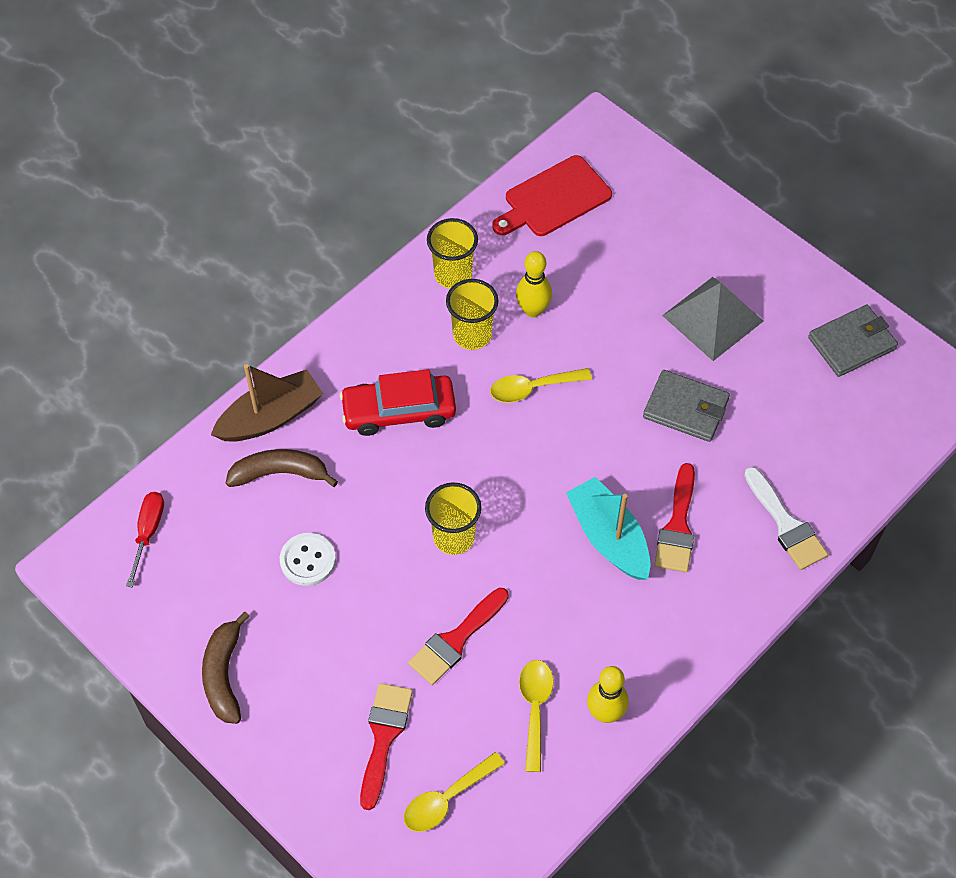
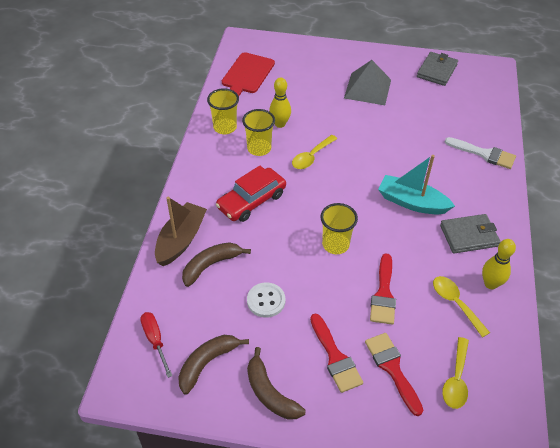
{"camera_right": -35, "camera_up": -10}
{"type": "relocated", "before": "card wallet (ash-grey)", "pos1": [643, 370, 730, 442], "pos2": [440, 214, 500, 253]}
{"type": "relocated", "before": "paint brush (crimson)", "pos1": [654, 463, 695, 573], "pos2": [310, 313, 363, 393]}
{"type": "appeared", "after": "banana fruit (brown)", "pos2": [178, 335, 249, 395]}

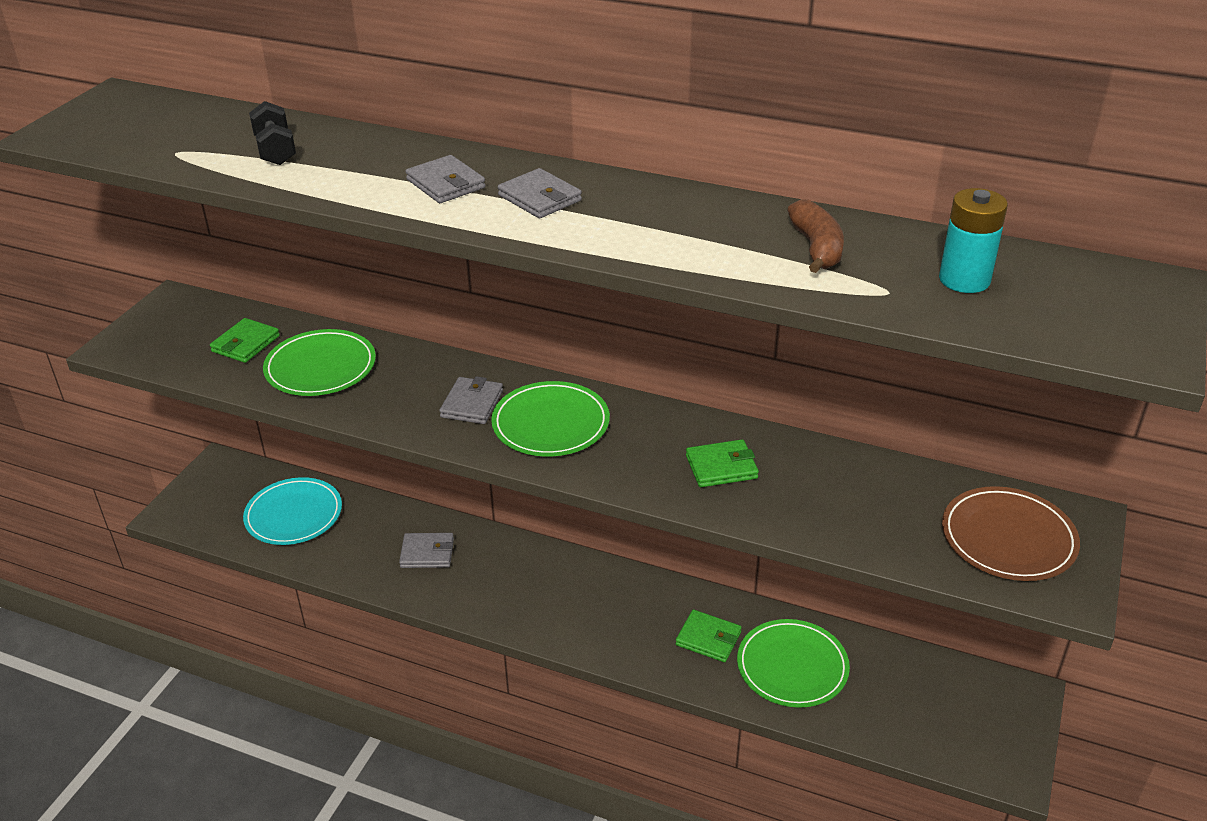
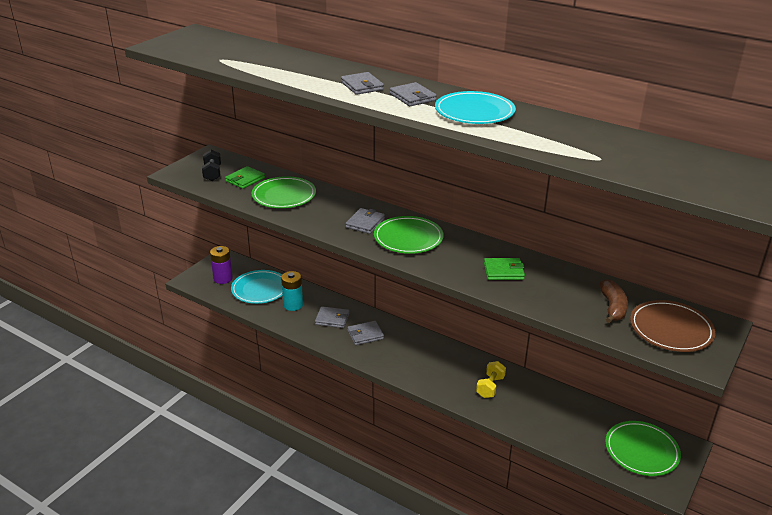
{"camera_right": 10, "camera_up": -5}
{"type": "relocated", "before": "free weight (black)", "pos1": [249, 101, 296, 165], "pos2": [202, 150, 221, 181]}
{"type": "relocated", "before": "battery (turquoise)", "pos1": [939, 188, 1008, 293], "pos2": [281, 271, 303, 311]}
{"type": "relocated", "before": "banana fruit (brown)", "pos1": [787, 200, 844, 273], "pos2": [600, 279, 628, 323]}
{"type": "exchanged", "before": "card wallet (emerald)", "after": "free weight (bright yellow)", "pos1": [676, 610, 742, 662], "pos2": [476, 361, 506, 398]}
{"type": "relocated", "before": "dinner plate (emerald)", "pos1": [737, 619, 850, 708], "pos2": [605, 421, 681, 476]}
{"type": "appeared", "after": "dinner plate (turquoise)", "pos2": [435, 91, 516, 124]}
{"type": "appeared", "after": "battery (purple)", "pos2": [210, 246, 233, 284]}
{"type": "appeared", "after": "card wallet (ash-grey)", "pos2": [347, 321, 384, 345]}

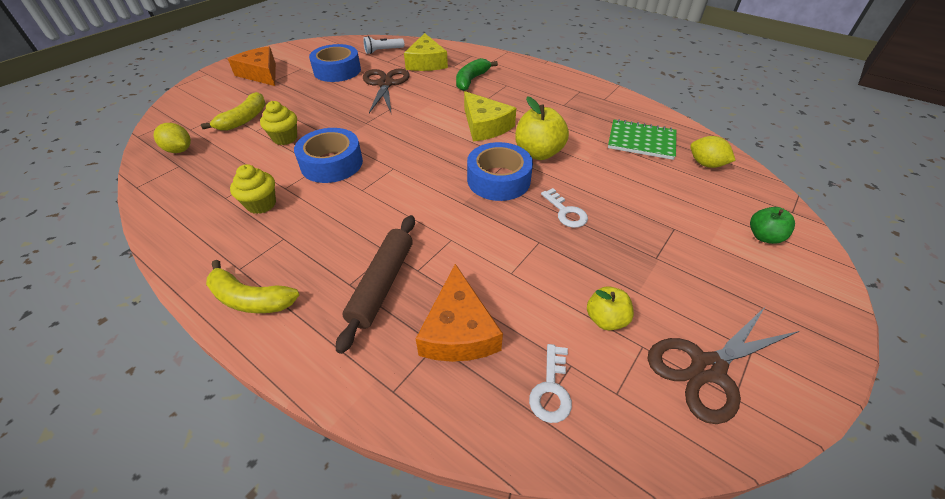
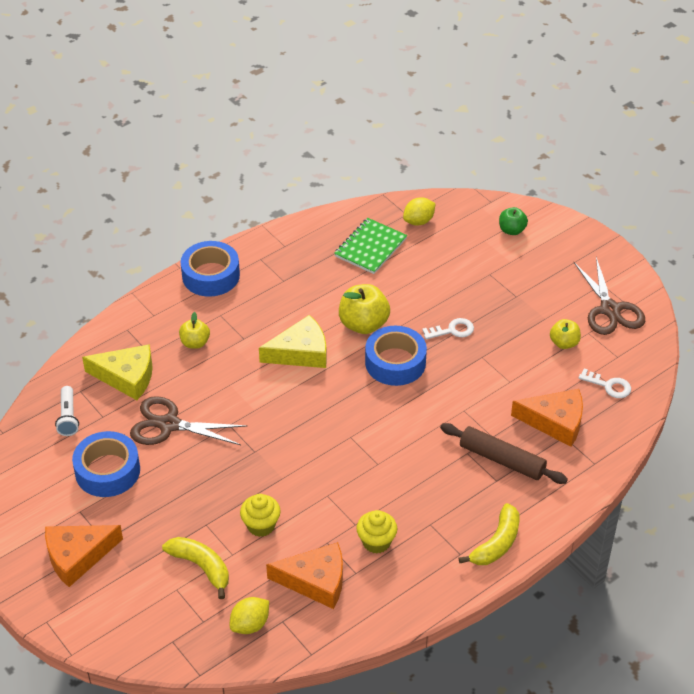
{"camera_right": -75, "camera_up": 0}
{"type": "exchanged", "before": "banana fruit (emerald)", "after": "apple (bright yellow)", "pos1": [456, 58, 498, 91], "pos2": [179, 312, 210, 349]}
{"type": "relocated", "before": "roll of tape (blue)", "pos1": [294, 128, 363, 183], "pos2": [181, 241, 240, 296]}
{"type": "appeared", "after": "piece of cheese (orange-coloured)", "pos2": [266, 542, 343, 609]}

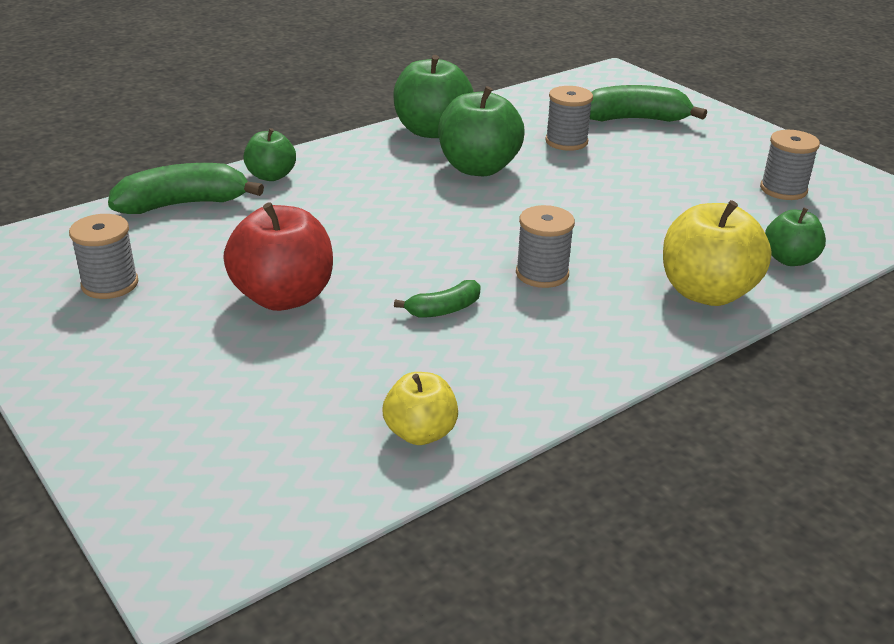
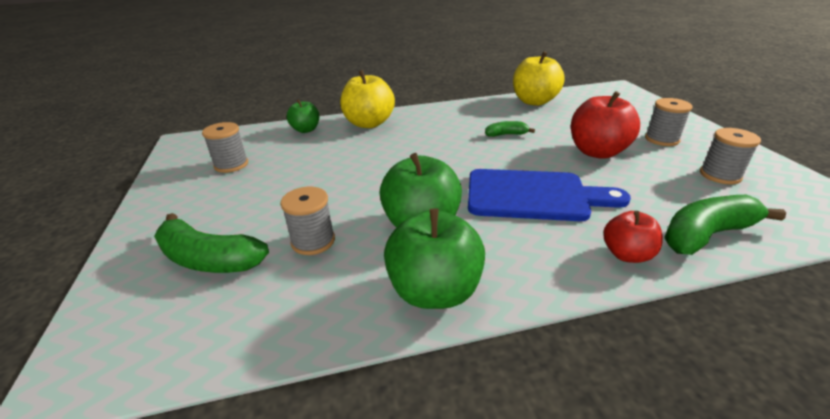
{"camera_right": -155, "camera_up": 0}
{"type": "colour", "before": "apple (emerald)", "after": "apple (crimson)", "pos1": [243, 128, 296, 181], "pos2": [603, 211, 663, 263]}
{"type": "spun", "before": "banana fruit (emerald)", "pos1": [108, 163, 264, 214], "pos2": [664, 195, 786, 255], "turn": 150}
{"type": "relocated", "before": "reel of thread (ash-grey)", "pos1": [516, 205, 575, 288], "pos2": [645, 98, 692, 146]}
{"type": "size", "before": "apple (bright yellow)", "pos1": [383, 372, 458, 445], "pos2": [513, 51, 565, 106], "scale": 1.7}
{"type": "appeared", "after": "cutting board (blue)", "pos2": [468, 169, 631, 221]}

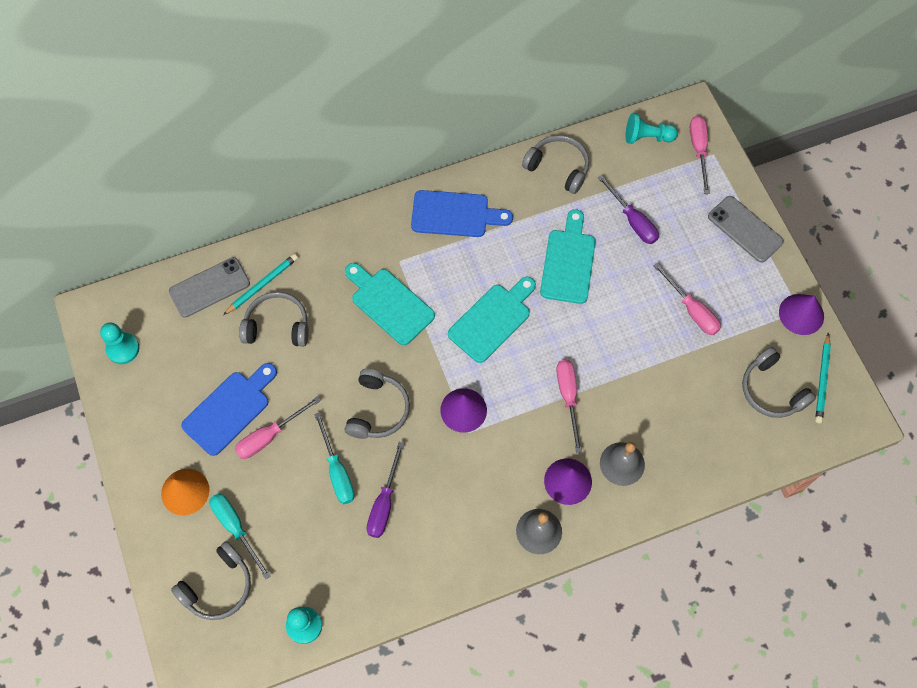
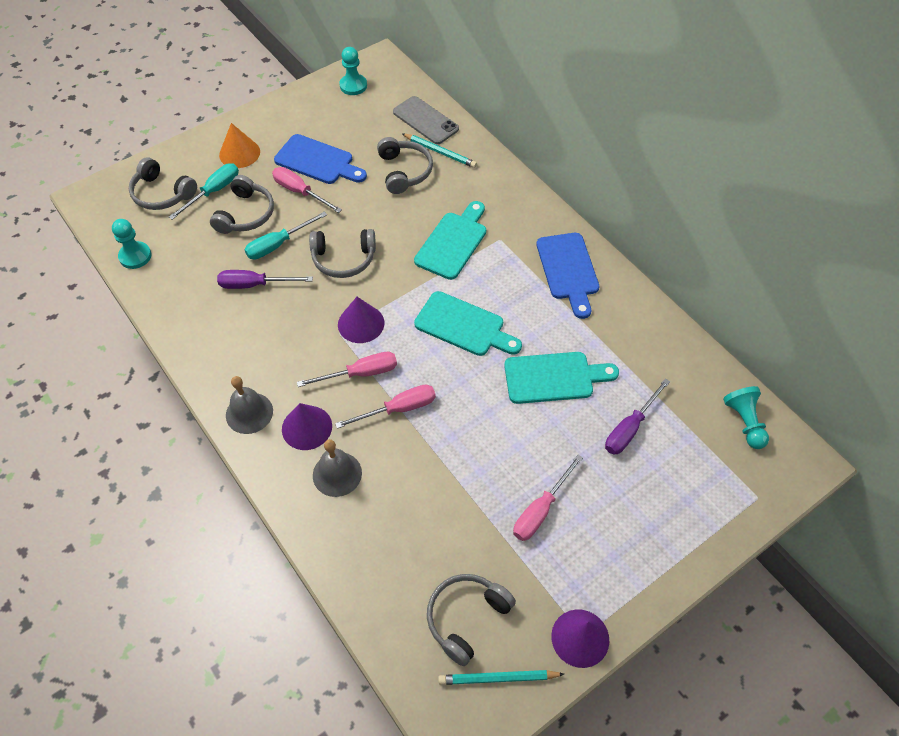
{"camera_right": 75, "camera_up": -10}
{"type": "relocated", "before": "hand screwdriver (rose-pink)", "pos1": [690, 116, 710, 194], "pos2": [297, 352, 397, 387]}
{"type": "relocated", "before": "headset (ash-grey)", "pos1": [522, 135, 589, 194], "pos2": [210, 175, 274, 234]}
{"type": "missing", "before": "phone (ash-grey)", "pos1": [708, 196, 784, 263]}

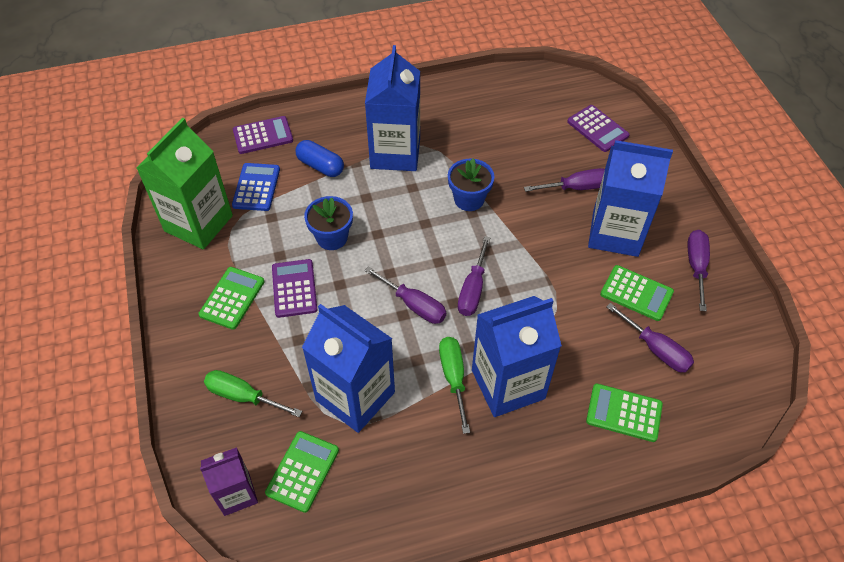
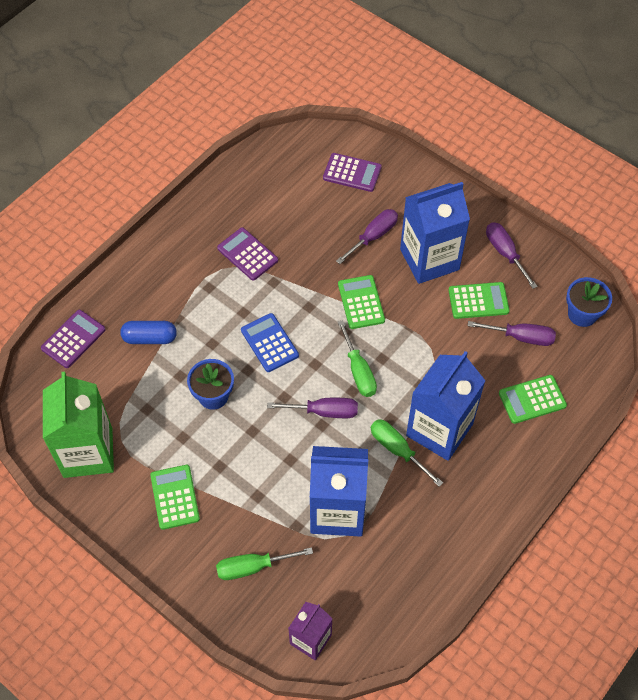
{"camera_right": -35, "camera_up": 5}
{"type": "missing", "before": "juice carton (blue)", "pos1": [365, 45, 420, 171]}
{"type": "relocated", "before": "plant pot (blue)", "pos1": [448, 159, 494, 211], "pos2": [566, 277, 612, 327]}
{"type": "relocated", "before": "adding machine (blue)", "pos1": [232, 163, 280, 211], "pos2": [241, 313, 299, 372]}
{"type": "colour", "before": "hand screwdriver (purple)", "after": "hand screwdriver (emerald)", "pos1": [458, 236, 491, 316], "pos2": [338, 320, 377, 397]}
{"type": "relocated", "before": "adding machine (purple)", "pos1": [272, 259, 318, 318], "pos2": [217, 227, 278, 281]}
{"type": "relocated", "before": "adding machine (emerald)", "pos1": [265, 431, 339, 513], "pos2": [338, 275, 385, 329]}

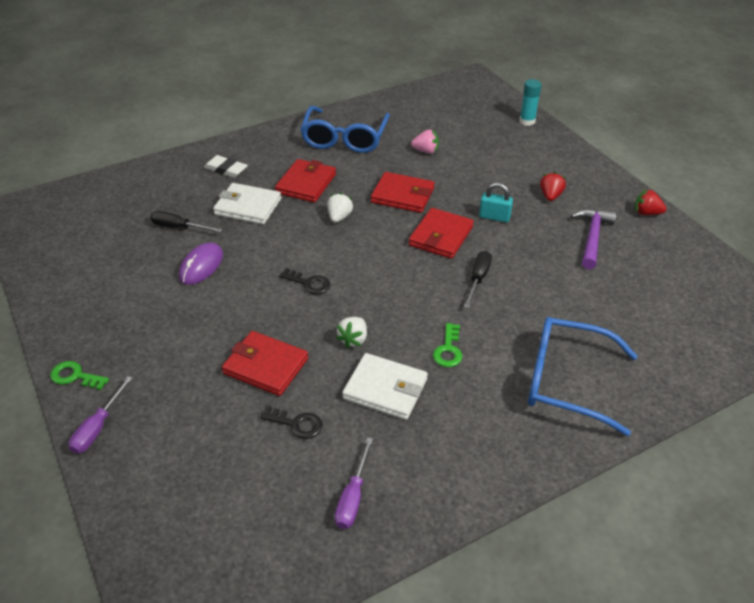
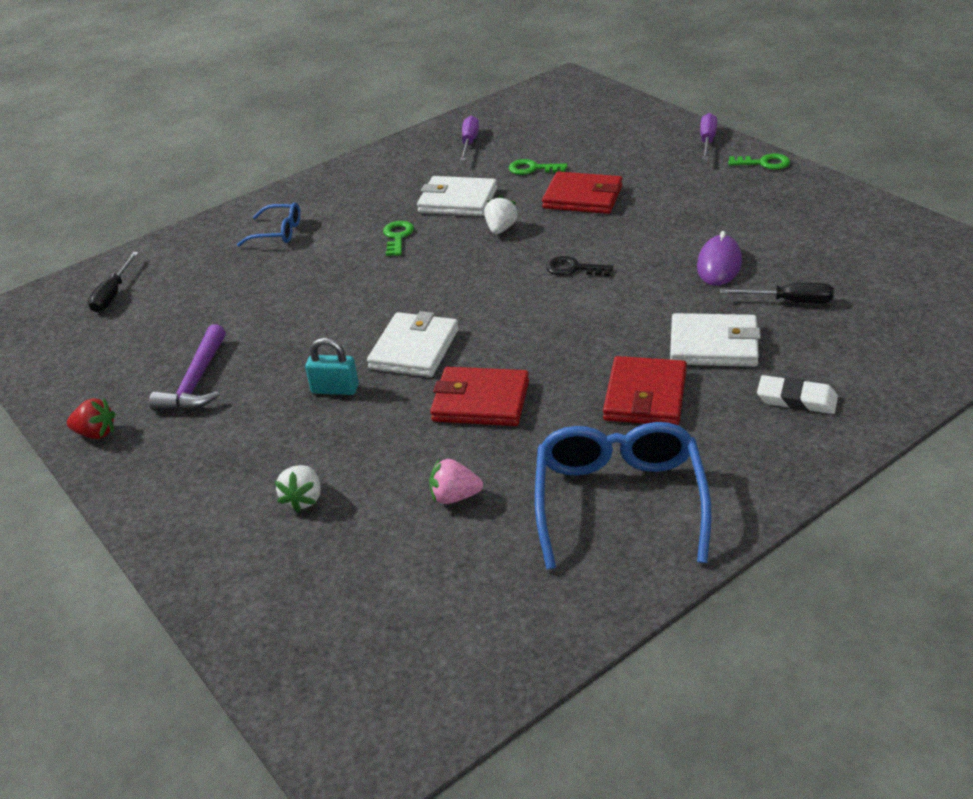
{"camera_right": 175, "camera_up": -5}
{"type": "missing", "before": "glue stick (turquoise)", "pos1": [520, 79, 542, 126]}
{"type": "missing", "before": "toy strawberry (crimson)", "pos1": [540, 172, 566, 201]}
{"type": "relocated", "before": "toy strawberry (pure white)", "pos1": [327, 192, 353, 223], "pos2": [275, 465, 321, 513]}
{"type": "colour", "before": "card wallet (crimson)", "after": "card wallet (pure white)", "pos1": [409, 208, 474, 259], "pos2": [367, 311, 459, 377]}
{"type": "relocated", "before": "hand screwdriver (black)", "pos1": [464, 251, 492, 308], "pos2": [88, 252, 139, 312]}
{"type": "size", "before": "spectacles (blue)", "pos1": [528, 317, 638, 436], "pos2": [237, 202, 300, 246], "scale": 0.52}
{"type": "colour", "before": "door key (black)", "after": "door key (emerald)", "pos1": [260, 406, 323, 439], "pos2": [509, 159, 568, 175]}

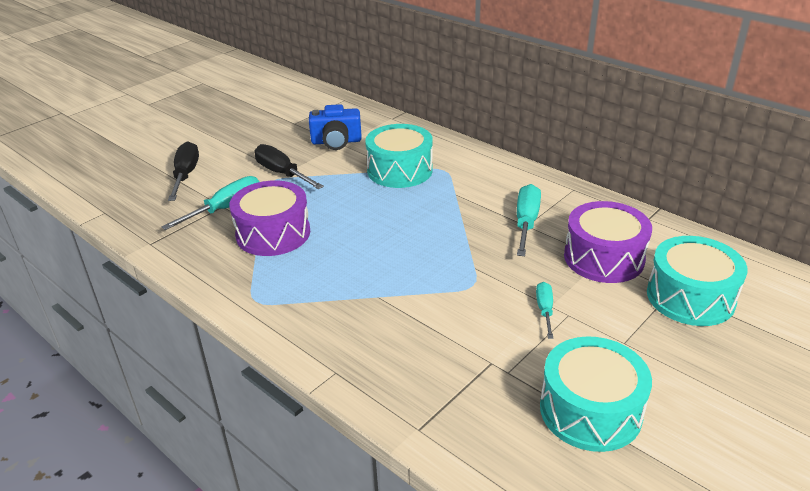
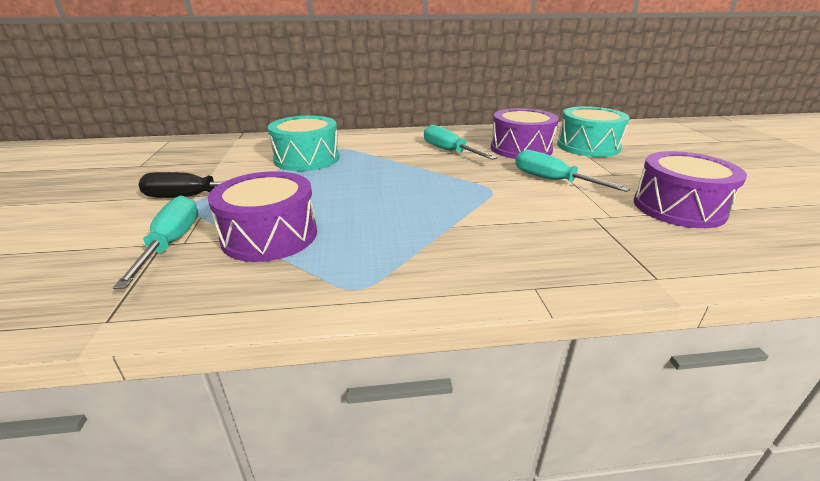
{"camera_right": -50, "camera_up": -5}
{"type": "missing", "before": "photo camera (blue)", "pos1": [309, 104, 362, 150]}
{"type": "missing", "before": "hand screwdriver (black)", "pos1": [168, 141, 199, 201]}
{"type": "size", "before": "hand screwdriver (turquoise)", "pos1": [536, 282, 553, 339], "pos2": [515, 150, 630, 192], "scale": 1.7}
{"type": "colour", "before": "drum (turquoise)", "after": "drum (purple)", "pos1": [540, 336, 652, 452], "pos2": [634, 151, 747, 228]}

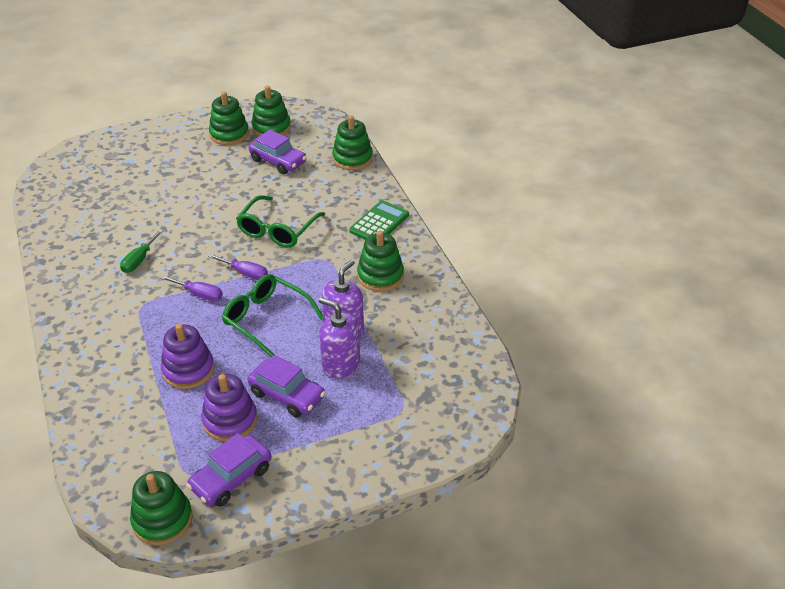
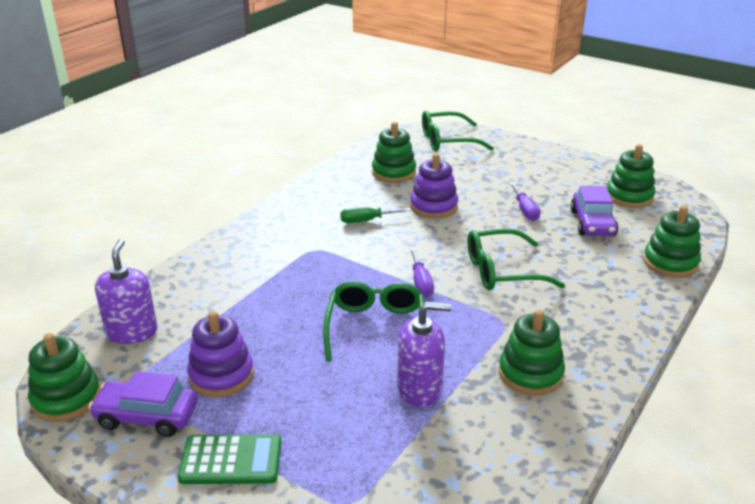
{"camera_right": 55, "camera_up": -10}
{"type": "relocated", "before": "stacking rings (emerald)", "pos1": [209, 92, 249, 145], "pos2": [372, 122, 416, 183]}
{"type": "relocated", "before": "adding machine (emerald)", "pos1": [349, 200, 409, 240], "pos2": [178, 434, 282, 484]}
{"type": "relocated", "before": "hand screwdriver (purple)", "pos1": [161, 275, 223, 301], "pos2": [510, 183, 541, 221]}
{"type": "relocated", "before": "soap pump (purple)", "pos1": [319, 297, 360, 379], "pos2": [95, 239, 158, 344]}
{"type": "relocated", "before": "stacking rings (purple)", "pos1": [161, 324, 214, 389], "pos2": [410, 153, 458, 219]}
{"type": "missing", "before": "car (purple)", "pos1": [248, 355, 325, 417]}
{"type": "appeared", "after": "spectacles (emerald)", "pos2": [422, 111, 494, 151]}

